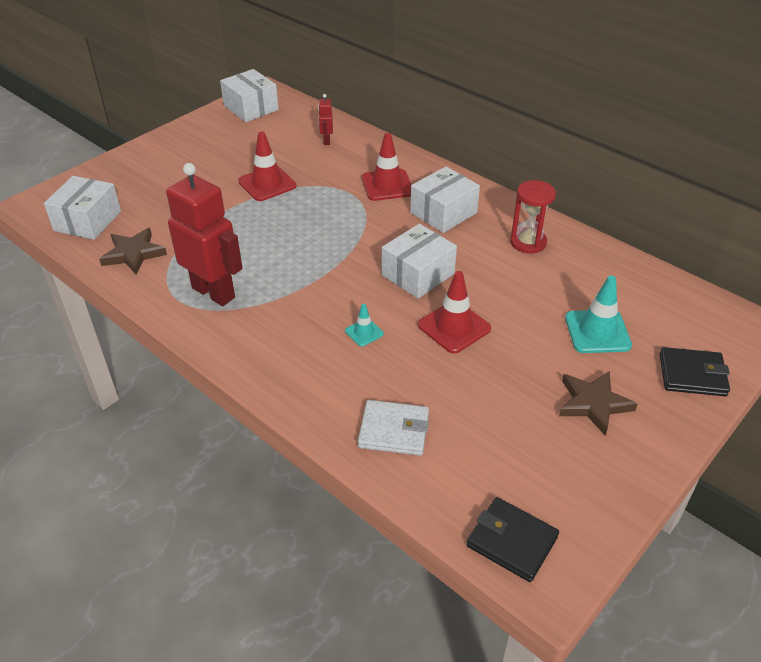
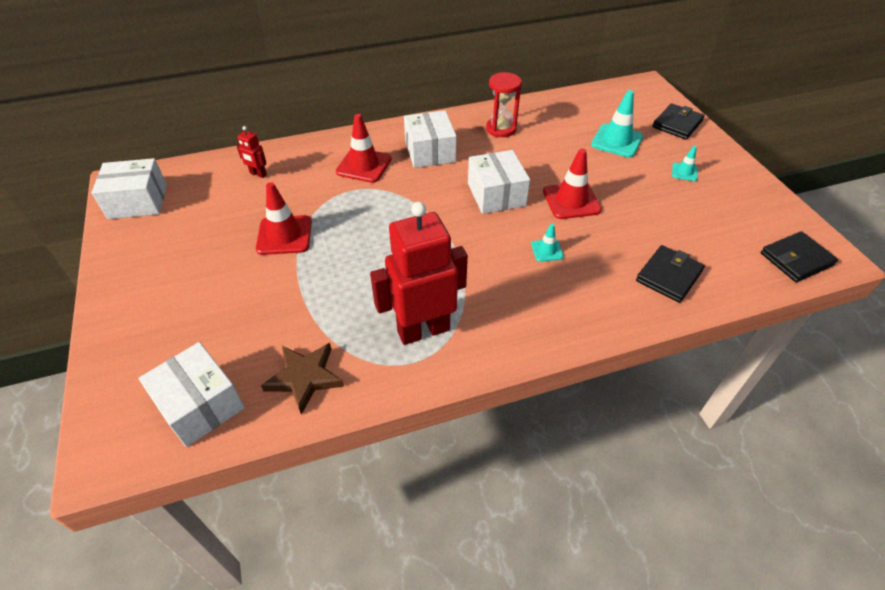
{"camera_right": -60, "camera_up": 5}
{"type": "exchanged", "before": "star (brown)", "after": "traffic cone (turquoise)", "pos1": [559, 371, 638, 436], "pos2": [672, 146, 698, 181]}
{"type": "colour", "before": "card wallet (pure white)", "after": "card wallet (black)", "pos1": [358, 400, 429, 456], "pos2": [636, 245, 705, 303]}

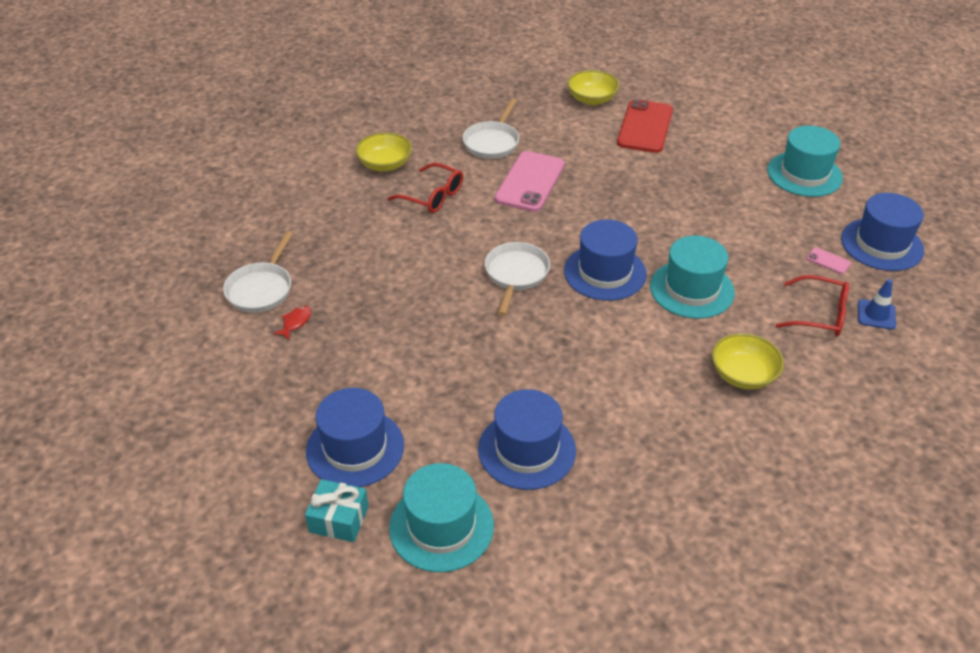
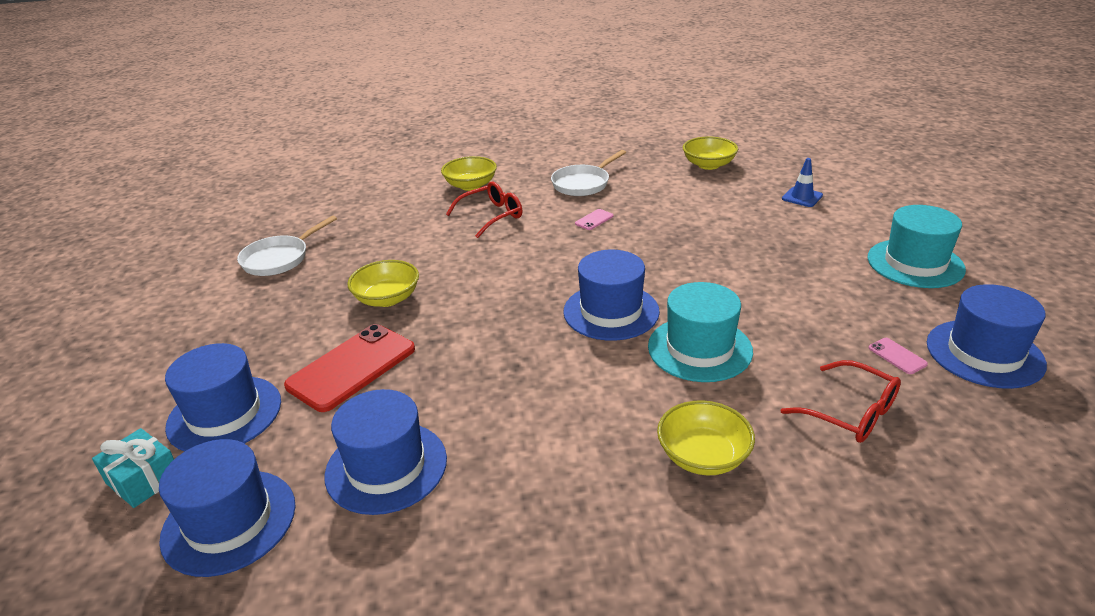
{"camera_right": 25, "camera_up": -10}
{"type": "relocated", "before": "phone (crimson)", "pos1": [617, 99, 673, 153], "pos2": [284, 324, 415, 412]}
{"type": "size", "before": "phone (rose-pink)", "pos1": [495, 151, 565, 212], "pos2": [575, 209, 614, 230], "scale": 0.41}
{"type": "spun", "before": "spectacles (crimson)", "pos1": [387, 163, 463, 213], "pos2": [446, 182, 522, 238], "turn": -90}
{"type": "missing", "before": "pan (pure white)", "pos1": [485, 242, 550, 316]}
{"type": "relocated", "before": "traffic cone (blue)", "pos1": [858, 279, 896, 330], "pos2": [782, 158, 823, 207]}
{"type": "missing", "before": "toy fish (crimson)", "pos1": [273, 306, 311, 340]}
{"type": "colour", "before": "tall hat (turquoise)", "after": "tall hat (blue)", "pos1": [389, 463, 494, 572], "pos2": [159, 439, 295, 577]}
{"type": "appeared", "after": "serving bowl (bright yellow)", "pos2": [347, 260, 419, 307]}

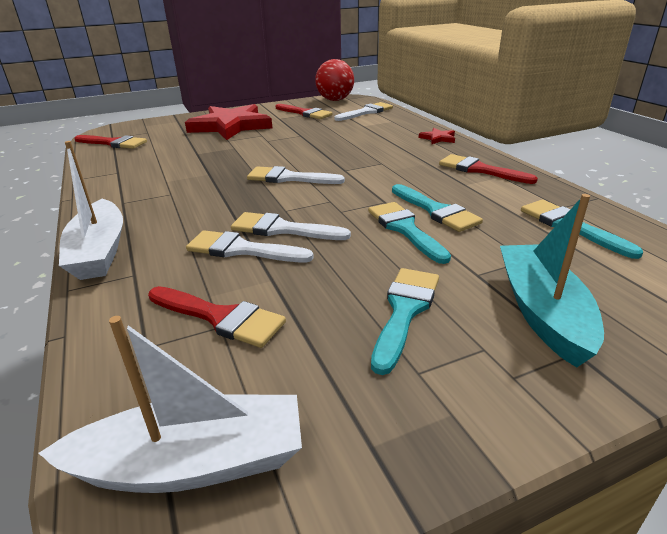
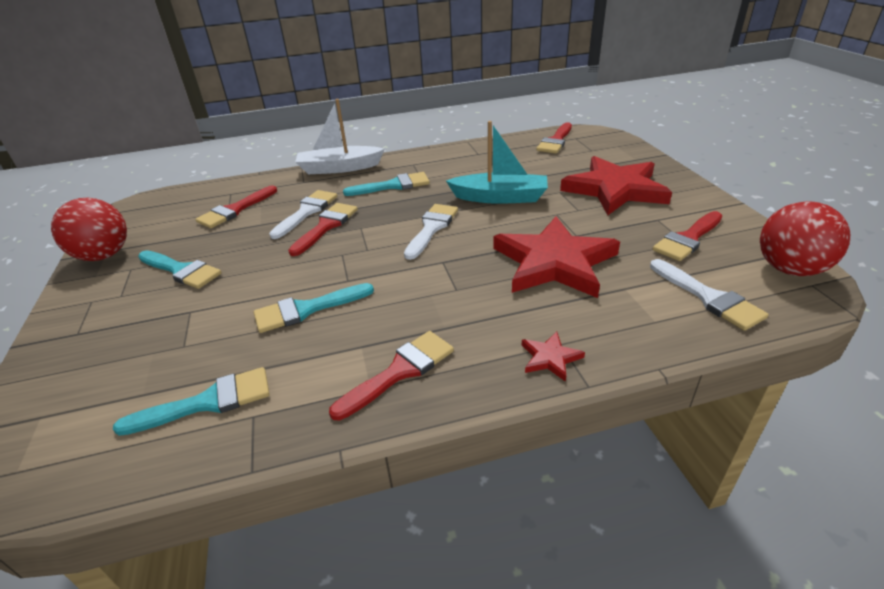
{"camera_right": 100, "camera_up": 5}
{"type": "relocated", "before": "boat (turquoise)", "pos1": [500, 194, 604, 367], "pos2": [446, 121, 548, 204]}
{"type": "relocated", "before": "paint brush (turquoise)", "pos1": [368, 202, 451, 264], "pos2": [343, 172, 430, 196]}
{"type": "colour", "before": "paint brush (pure white)", "after": "paint brush (crimson)", "pos1": [231, 212, 351, 240], "pos2": [288, 203, 358, 256]}
{"type": "missing", "before": "boat (pure white)", "pos1": [38, 316, 302, 493]}
{"type": "appeared", "after": "sphere (crimson)", "pos2": [51, 198, 127, 261]}
{"type": "appeared", "after": "star (crimson)", "pos2": [493, 216, 620, 298]}

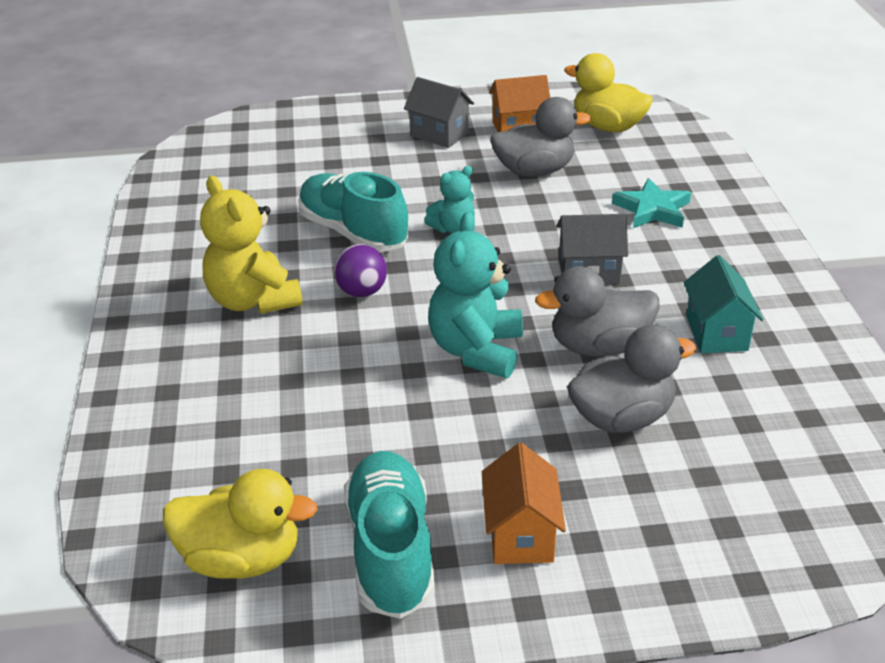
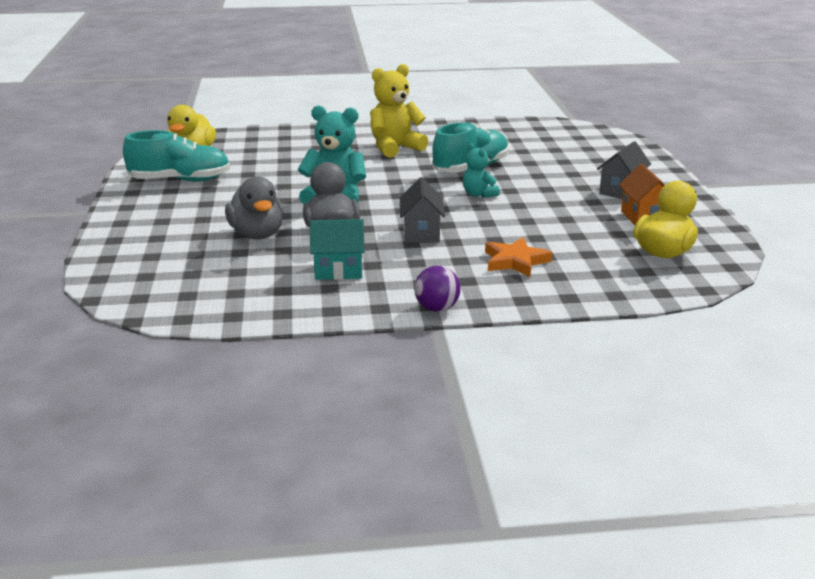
{"camera_right": 90, "camera_up": -10}
{"type": "missing", "before": "toy duck (ash-grey)", "pos1": [490, 97, 591, 177]}
{"type": "colour", "before": "star (turquoise)", "after": "star (orange-coloured)", "pos1": [612, 178, 691, 228], "pos2": [485, 237, 552, 277]}
{"type": "relocated", "before": "sphere (purple)", "pos1": [334, 244, 387, 297], "pos2": [414, 266, 460, 312]}
{"type": "missing", "before": "cottage (orange-coloured)", "pos1": [482, 443, 566, 564]}

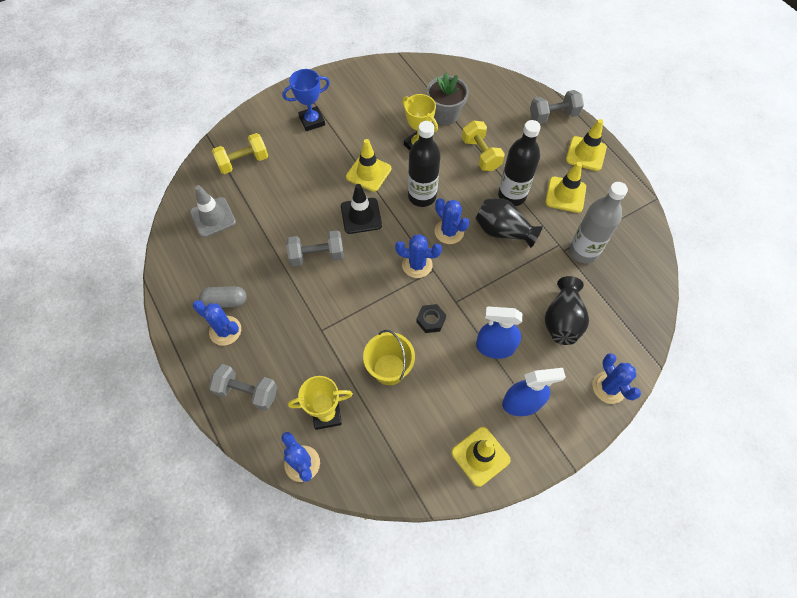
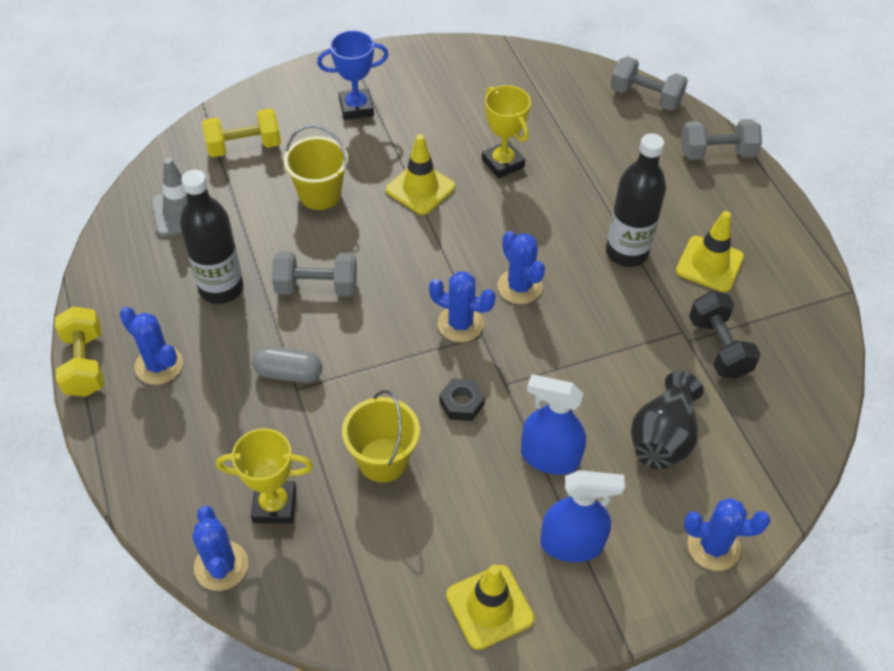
{"camera_right": 10, "camera_up": -10}
{"type": "missing", "before": "plant pot (ash-grey)", "pos1": [427, 73, 469, 125]}
{"type": "missing", "before": "traffic cone (bright yellow)", "pos1": [566, 119, 607, 171]}
{"type": "relocated", "before": "free weight (bright yellow)", "pos1": [462, 120, 505, 171], "pos2": [55, 306, 104, 397]}
{"type": "relocated", "before": "bottle (black)", "pos1": [408, 121, 441, 207], "pos2": [180, 169, 244, 304]}
{"type": "exchanged", "before": "bottle (ash-grey)", "after": "free weight (black)", "pos1": [569, 182, 628, 263], "pos2": [689, 291, 761, 379]}
{"type": "missing", "before": "traffic cone (black)", "pos1": [341, 184, 382, 234]}
{"type": "missing", "before": "flower vase (black)", "pos1": [475, 198, 543, 248]}
{"type": "relocated", "before": "pill shape (ash-grey)", "pos1": [199, 286, 247, 308], "pos2": [252, 346, 322, 383]}
{"type": "spun", "before": "cactus (blue)", "pos1": [593, 353, 641, 404], "pos2": [684, 498, 770, 571], "turn": -75}
{"type": "relocated", "before": "free weight (ash-grey)", "pos1": [209, 364, 277, 411], "pos2": [611, 56, 688, 111]}
{"type": "appeared", "after": "sand bucket (bright yellow)", "pos2": [283, 125, 348, 210]}

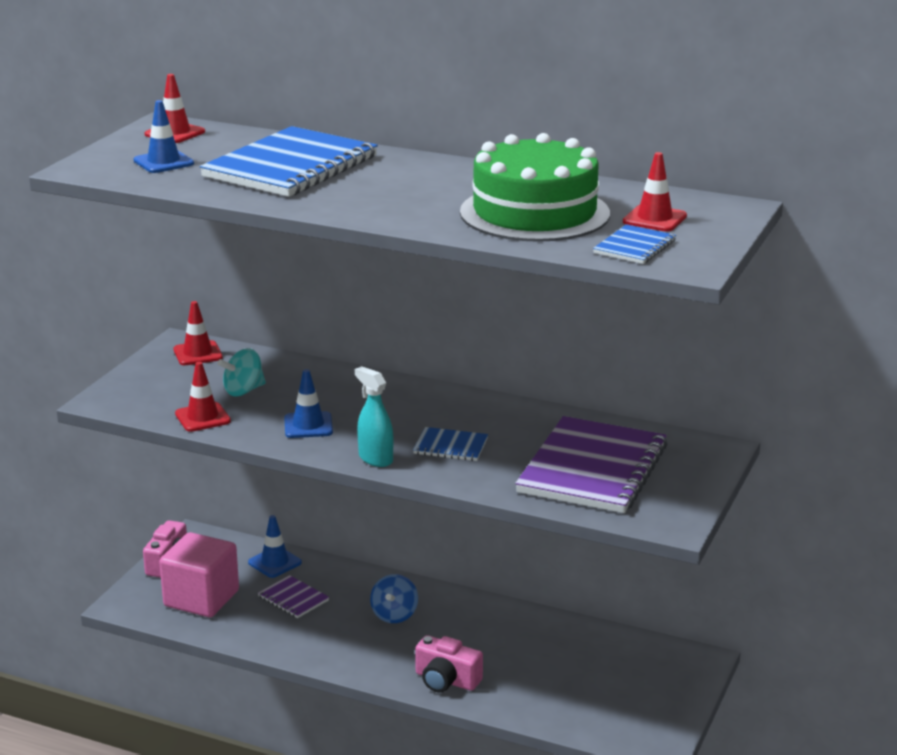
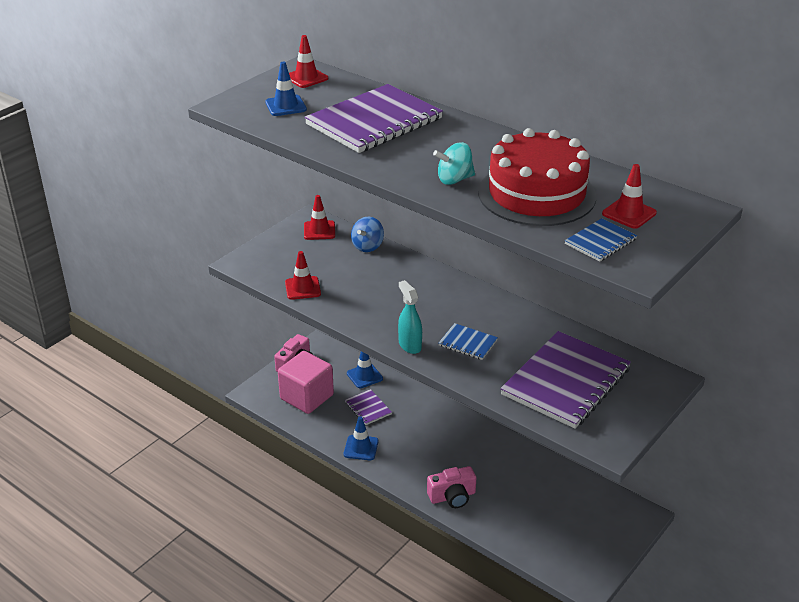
{"camera_right": 15, "camera_up": 10}
{"type": "colour", "before": "notebook (blue)", "after": "notebook (purple)", "pos1": [200, 126, 378, 197], "pos2": [305, 84, 443, 153]}
{"type": "colour", "before": "gateau (emerald)", "after": "gateau (crimson)", "pos1": [460, 133, 610, 242], "pos2": [478, 128, 596, 226]}
{"type": "relocated", "before": "spinning top (turquoise)", "pos1": [217, 348, 266, 396], "pos2": [433, 142, 475, 185]}
{"type": "relocated", "before": "traffic cone (blue)", "pos1": [284, 369, 333, 438], "pos2": [344, 416, 379, 460]}
{"type": "relocated", "before": "spinning top (blue)", "pos1": [370, 574, 418, 623], "pos2": [351, 217, 384, 252]}
{"type": "spun", "before": "photo camera (rose-pink)", "pos1": [415, 635, 483, 693], "pos2": [427, 466, 476, 508], "turn": -60}

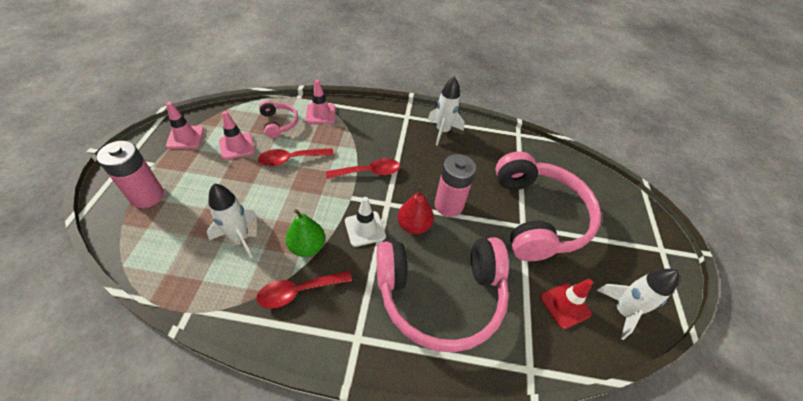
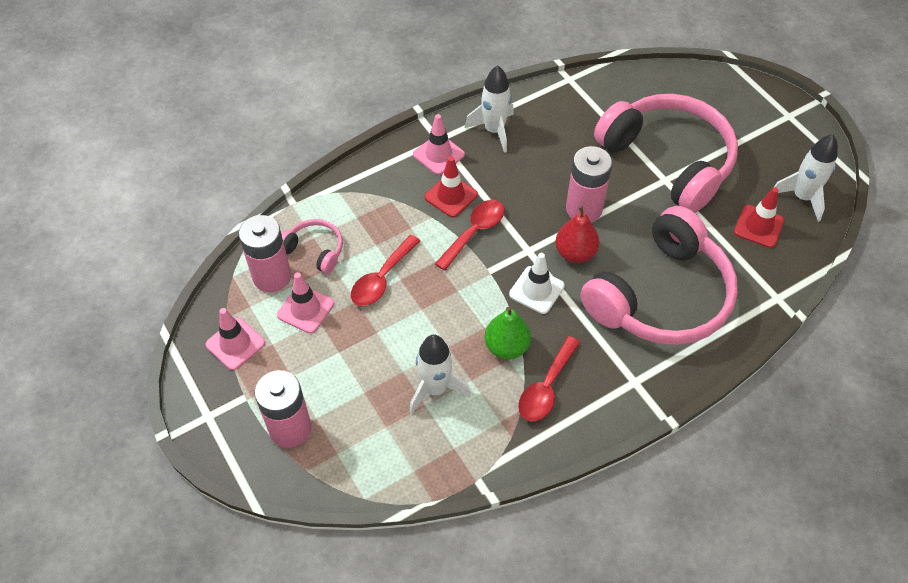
{"camera_right": -35, "camera_up": 5}
{"type": "relocated", "before": "traffic cone (rose-pink)", "pos1": [305, 80, 335, 124], "pos2": [413, 114, 465, 175]}
{"type": "appeared", "after": "traffic cone (crimson)", "pos2": [424, 156, 478, 218]}
{"type": "appeared", "after": "battery (rose-pink)", "pos2": [239, 215, 291, 292]}

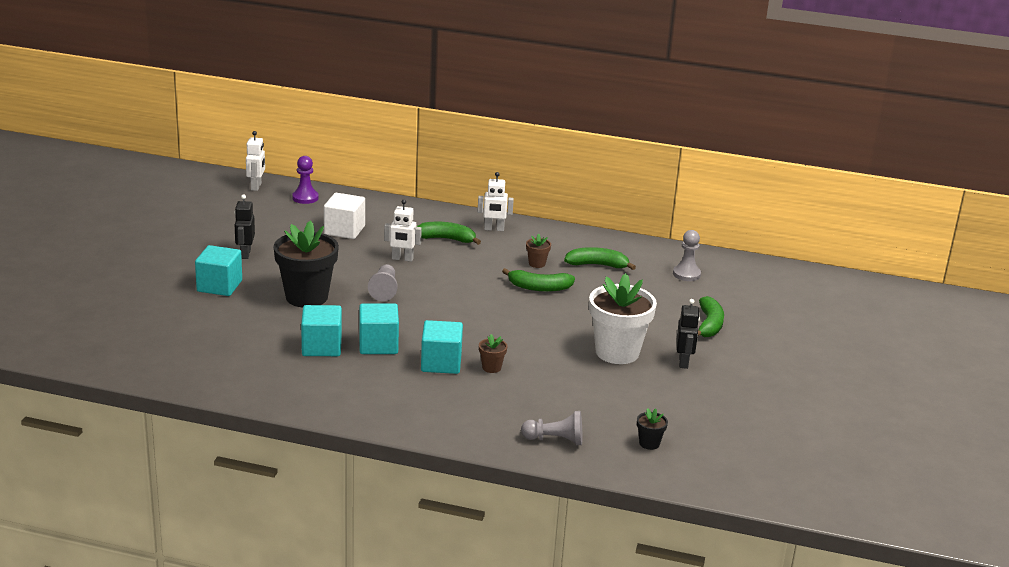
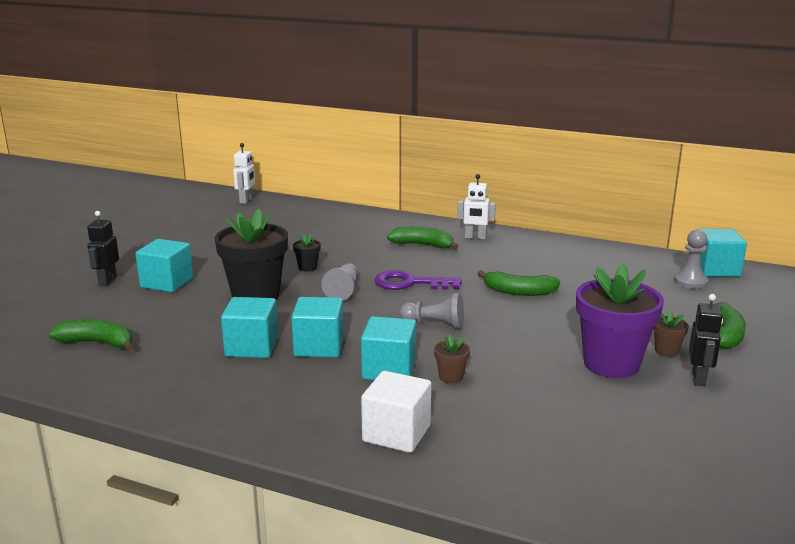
{"camera_right": 10, "camera_up": -5}
{"type": "missing", "before": "pawn (purple)", "pos1": [292, 156, 319, 204]}
{"type": "relocated", "before": "solid cube (pure white)", "pos1": [324, 193, 365, 239], "pos2": [361, 371, 431, 453]}
{"type": "relocated", "before": "robot figure (black)", "pos1": [235, 194, 255, 259], "pos2": [87, 211, 119, 286]}
{"type": "missing", "before": "robot figure (pure white)", "pos1": [384, 200, 422, 262]}
{"type": "relocated", "before": "plant pot (brown)", "pos1": [526, 234, 551, 268], "pos2": [653, 310, 689, 357]}
{"type": "relocated", "before": "banana fruit (emerald)", "pos1": [564, 247, 636, 270], "pos2": [49, 319, 134, 351]}
{"type": "colour", "before": "plant pot (pure white)", "after": "plant pot (purple)", "pos1": [589, 273, 657, 364], "pos2": [576, 263, 664, 378]}
{"type": "relocated", "before": "plant pot (black)", "pos1": [637, 408, 668, 450], "pos2": [293, 234, 321, 272]}
{"type": "relocated", "before": "pawn (ash-grey)", "pos1": [521, 411, 582, 445], "pos2": [400, 293, 464, 329]}
{"type": "appeared", "after": "solid cube (turquoise)", "pos2": [699, 229, 747, 277]}
{"type": "appeared", "after": "door key (purple)", "pos2": [374, 270, 462, 290]}

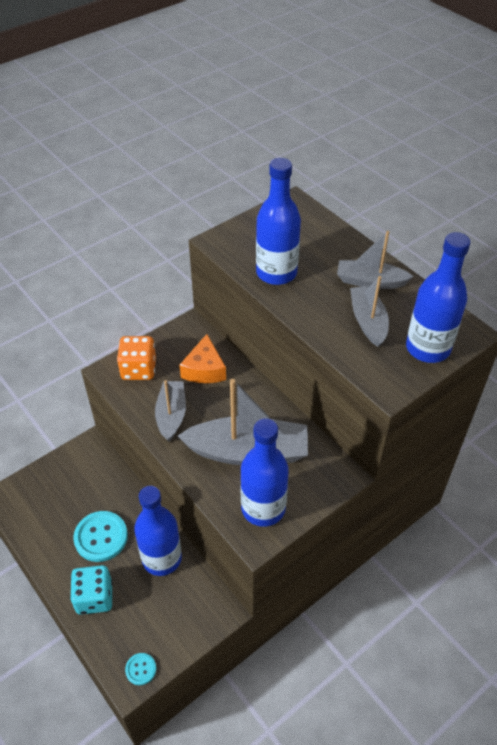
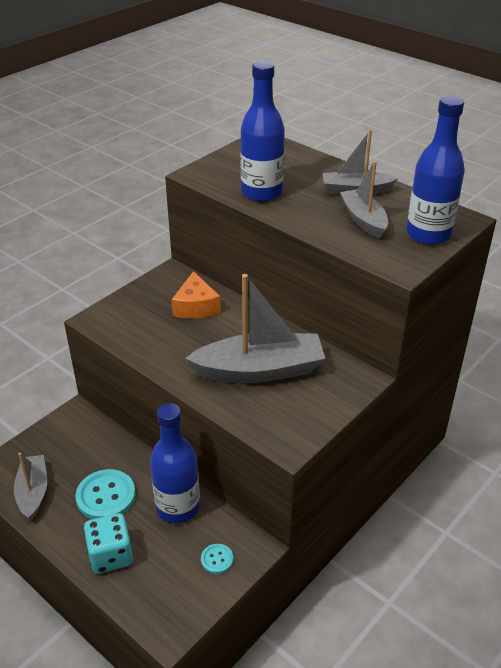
{"camera_right": -10, "camera_up": -10}
{"type": "missing", "before": "dice (orange-coloured)", "pos1": [117, 336, 156, 380]}
{"type": "relocated", "before": "boat (ash-grey)", "pos1": [155, 380, 186, 442], "pos2": [14, 452, 47, 520]}
{"type": "missing", "before": "bottle (blue)", "pos1": [241, 418, 289, 527]}
{"type": "relocated", "before": "sewing button (turquoise)", "pos1": [125, 653, 156, 685], "pos2": [201, 544, 234, 574]}

